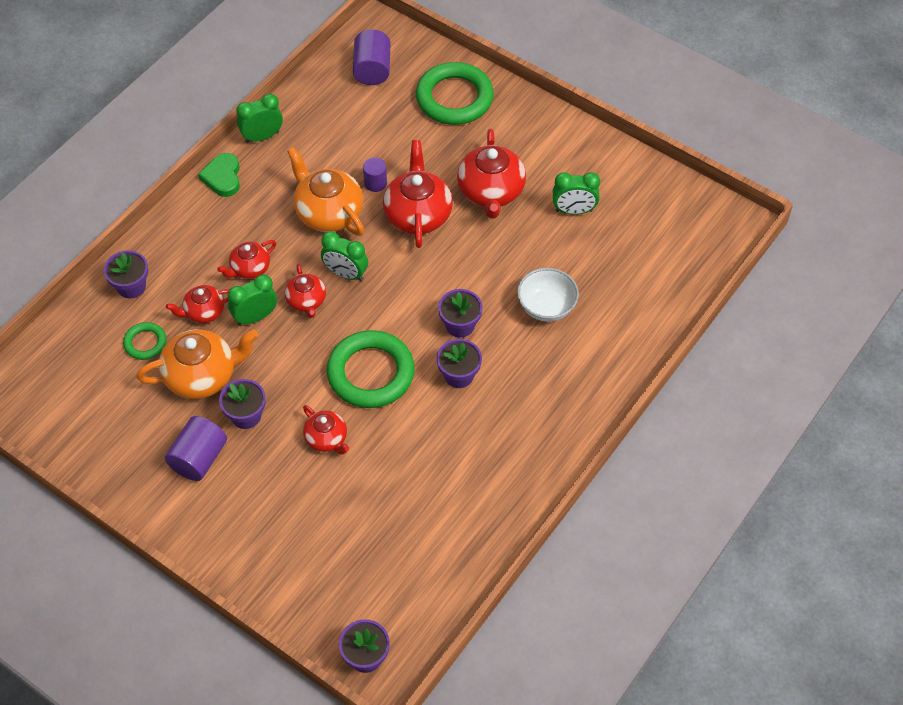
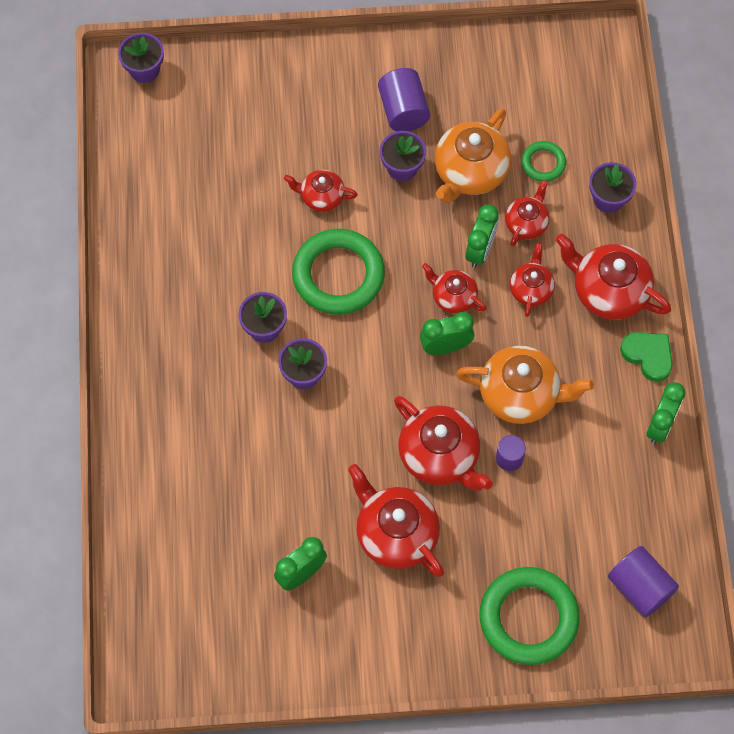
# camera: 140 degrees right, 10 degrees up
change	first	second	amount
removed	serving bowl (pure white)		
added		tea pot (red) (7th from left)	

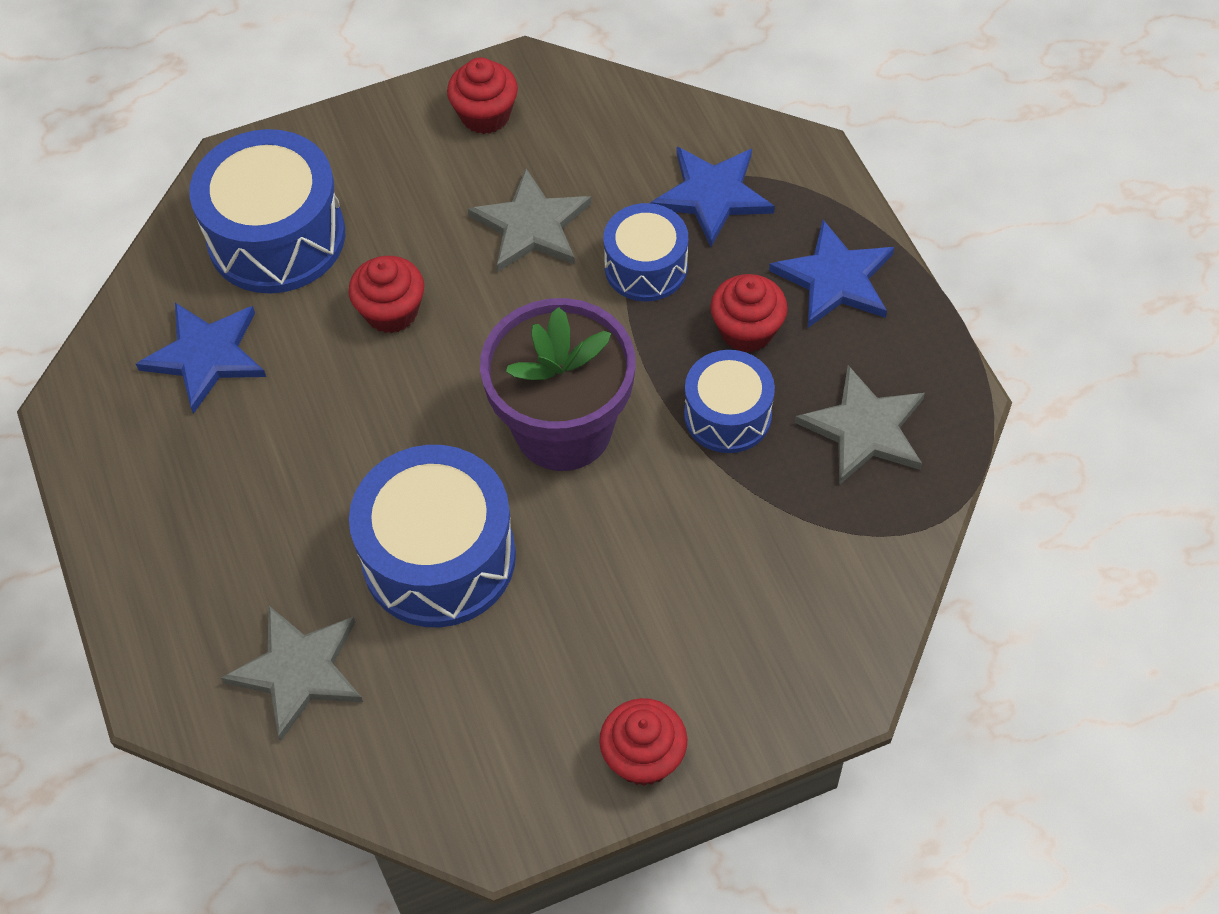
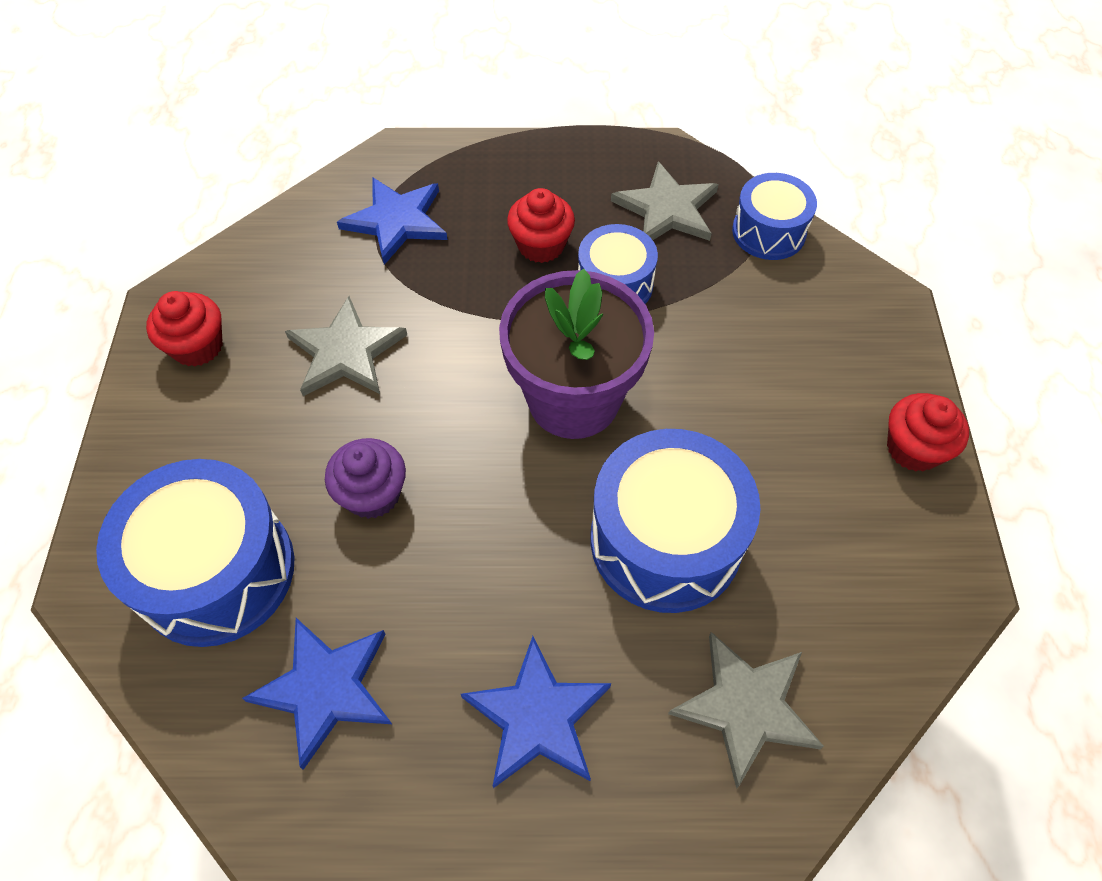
# camera: 70 degrees left, 0 degrees up
change	first	second	amount
recoloured	muffin (red) (1st from left)	muffin (royal purple)	
moved	toy drum (cobalt) (3rd from left in the first image)	toy drum (cobalt) (4th from left)	
moved	star shape (cobalt) (3rd from left)		

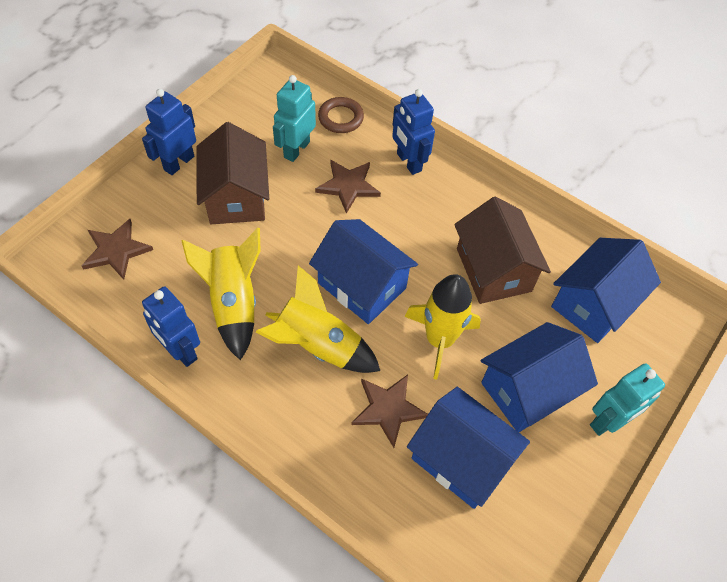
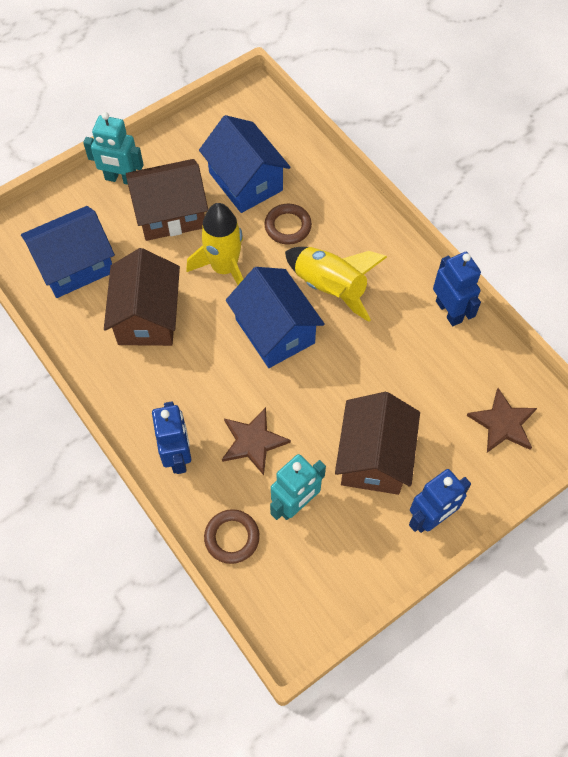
# camera: 160 degrees left, 5 degrees up
change	first	second	amount
removed	toy rocket (yellow) (1st from left)		
replaced	star shape (dark brown) (3rd from left)	ring (dark brown) (2nd from left)	
recoloured	cottage (cobalt) (3rd from left)	cottage (dark brown) (2nd from left)	
turned	robot (turquoise) (2nd from left in the first image)	robot (turquoise) (1st from left)	150 degrees counterclockwise

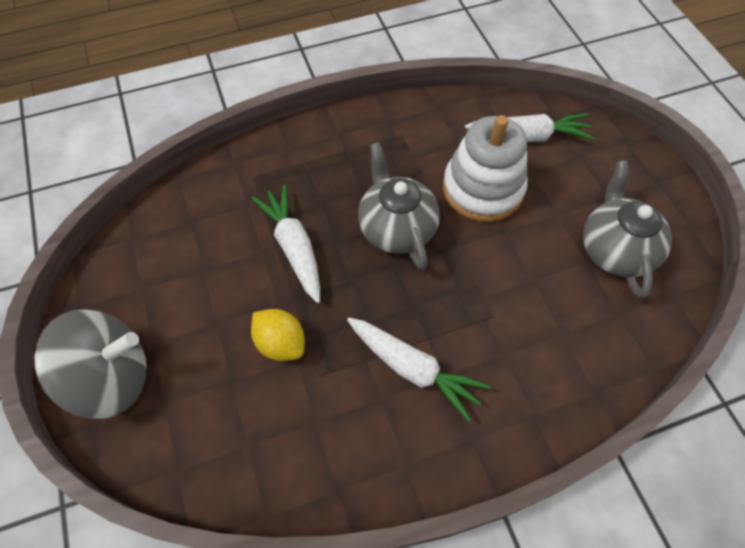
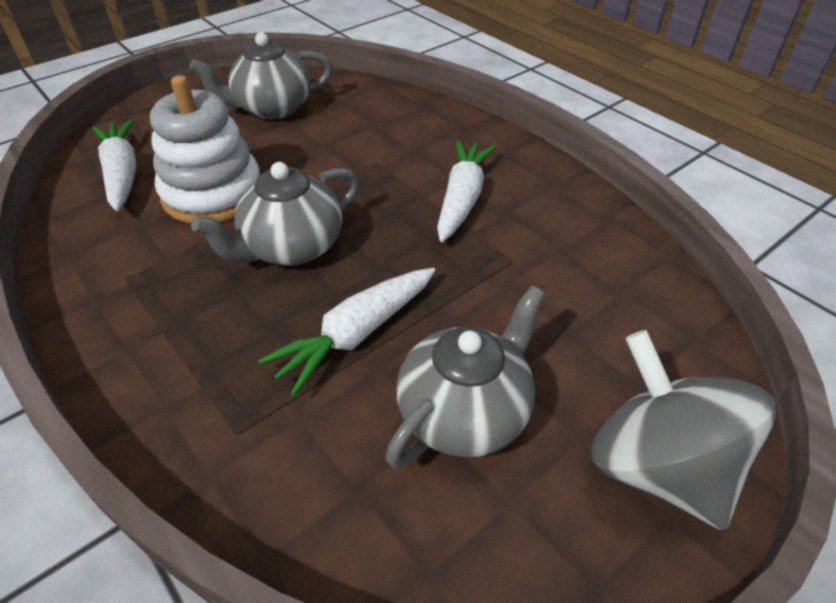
# camera: 110 degrees left, 15 degrees down
change	first	second	amount
removed	toy lemon (yellow)		
added		tea pot (gray) (3rd from left)	

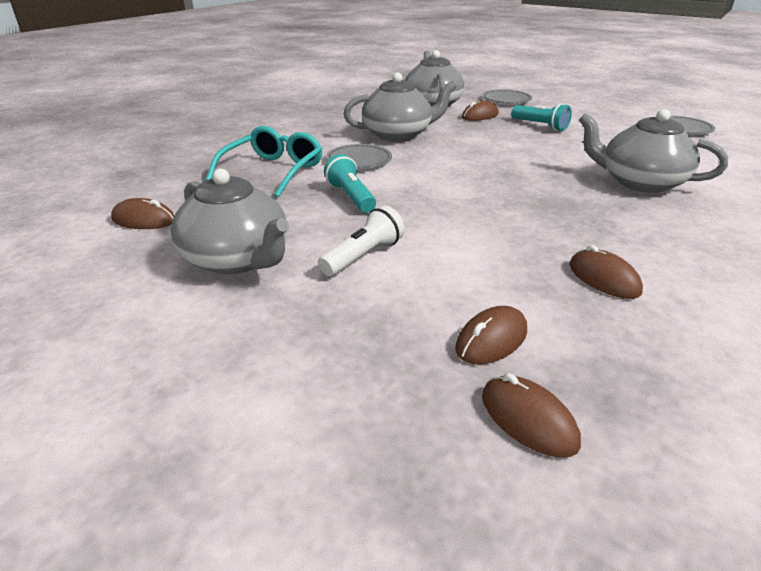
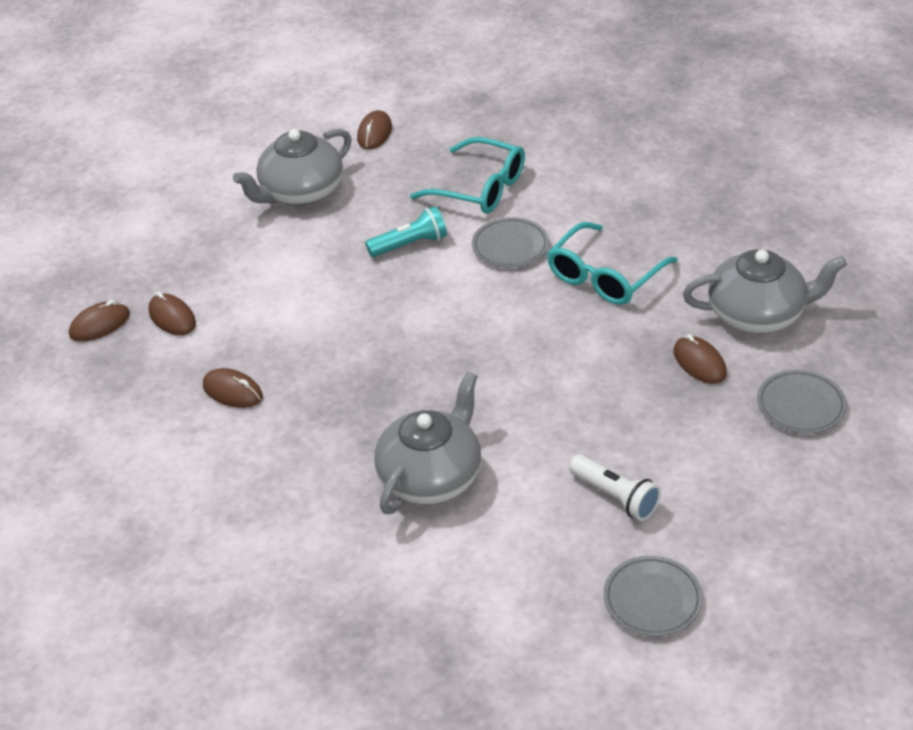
# camera: 95 degrees right, 10 degrees up
change	first	second	amount
moved	flashlight (pure white)		
replaced	tea pot (gray) (2nd from left)	spectacles (turquoise) (2nd from left)	
removed	flashlight (turquoise) (2nd from left)		
turned	mouse (dark brown) (5th from left in the first image)	mouse (dark brown) (3rd from left)	60 degrees clockwise

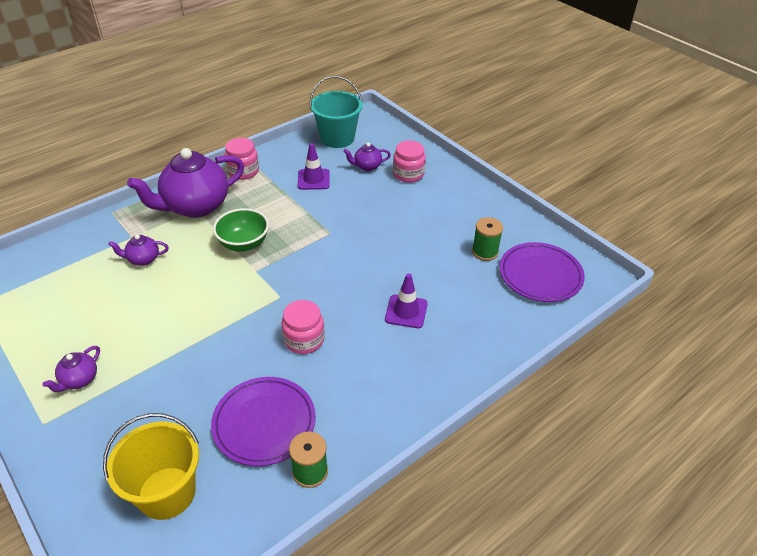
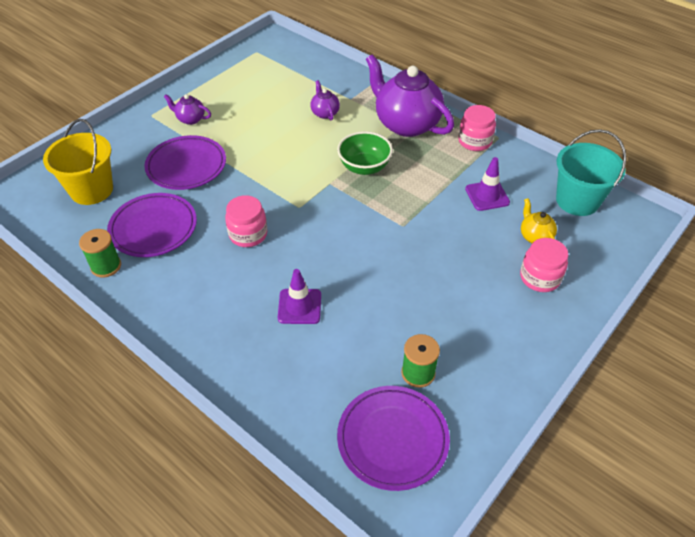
# camera: 80 degrees right, 5 degrees up
change	first	second	amount
recoloured	tea pot (royal purple) (4th from left)	tea pot (yellow)	
added		plate (royal purple) (2nd from left)	

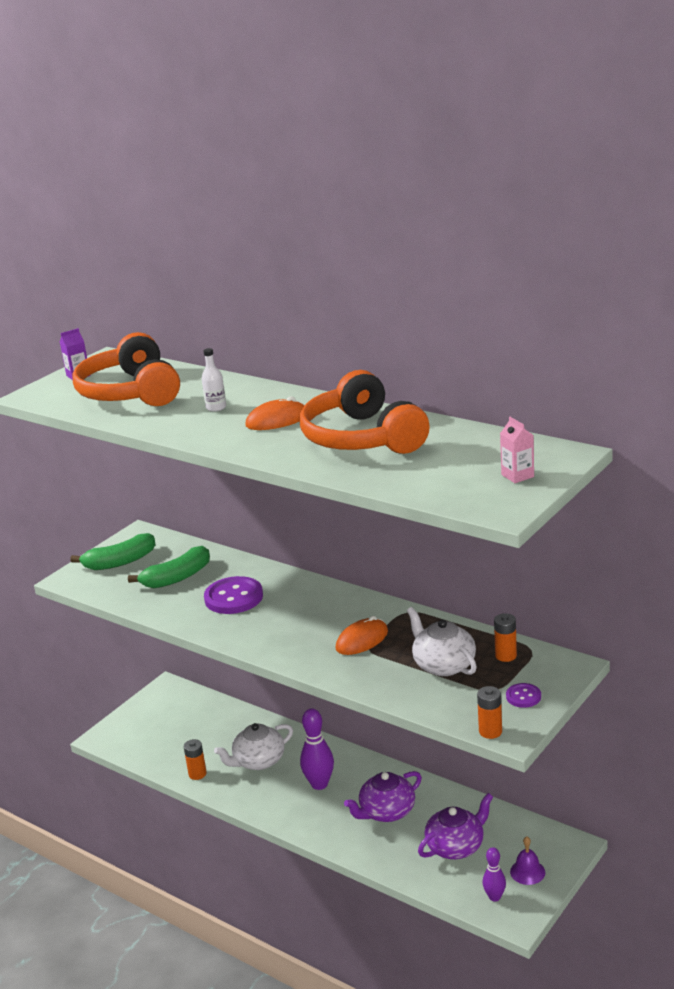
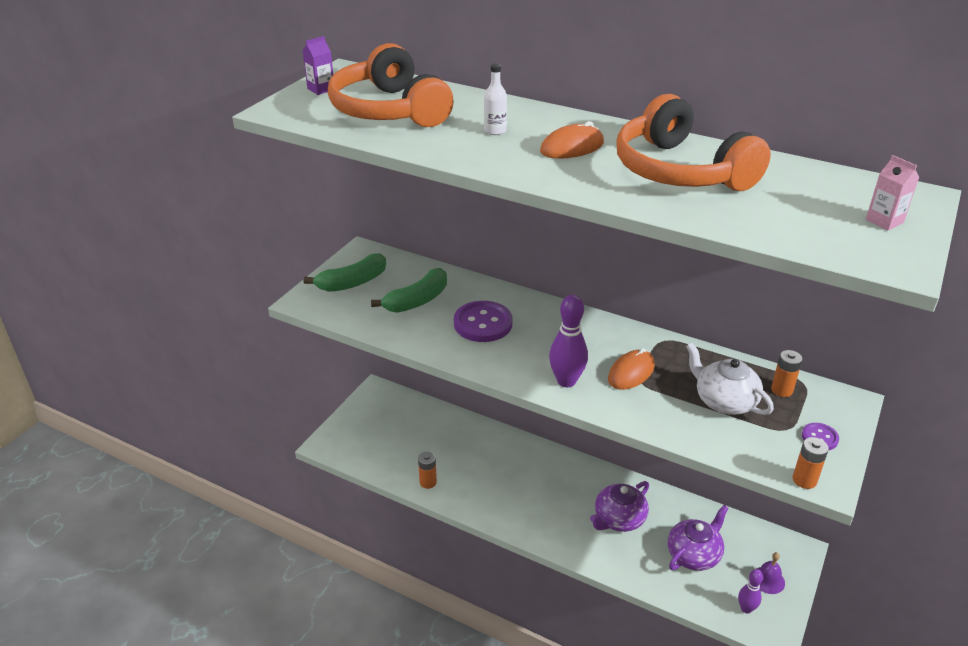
# camera: 10 degrees left, 10 degrees up
change	first	second	amount
removed	tea pot (pure white) (1st from left)		
moved	skittle (royal purple) (1st from left)		

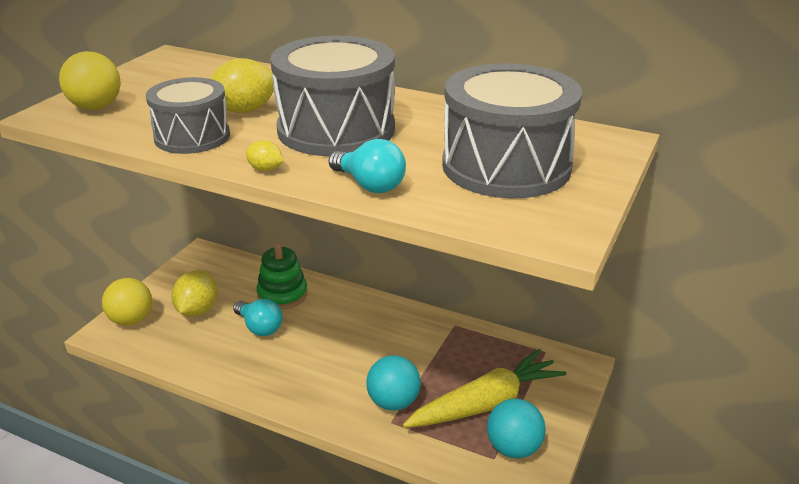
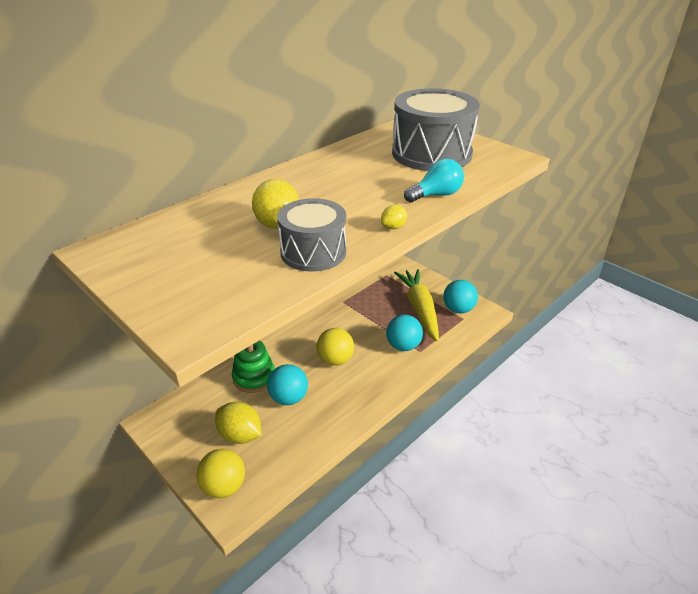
# camera: 70 degrees left, 5 degrees up
change	first	second	amount
moved	play ball (yellow) (1st from left in the first image)	play ball (yellow) (2nd from left)	
replaced	light bulb (turquoise) (1st from left)	play ball (turquoise) (1st from left)	
removed	toy drum (gray) (2nd from left)		

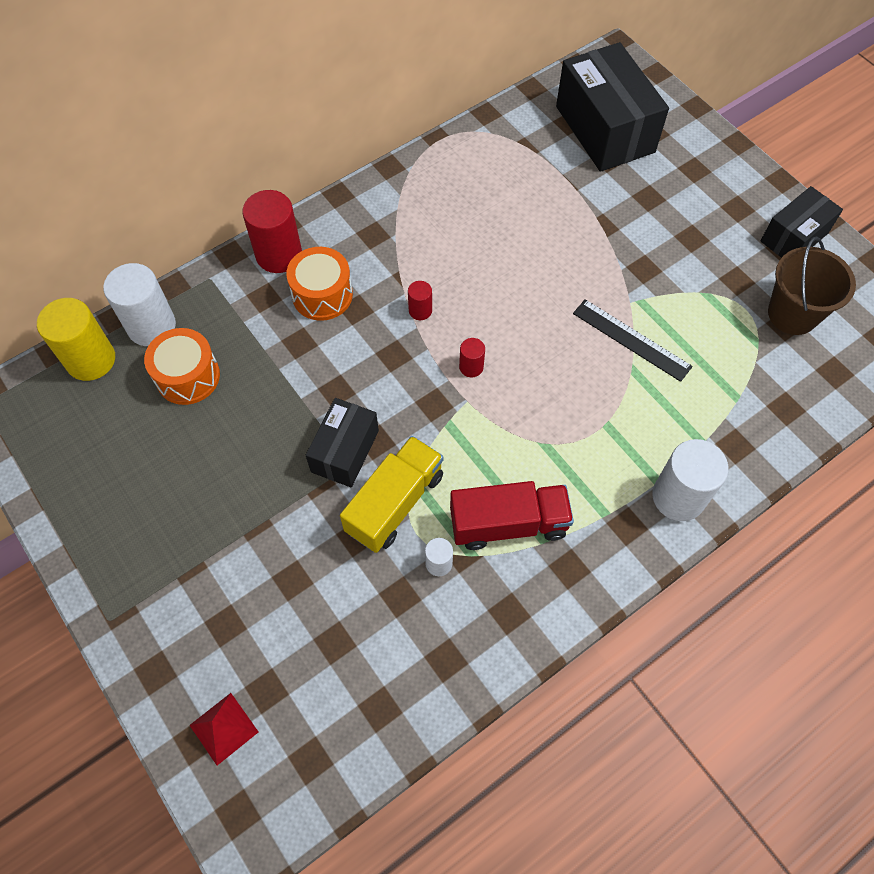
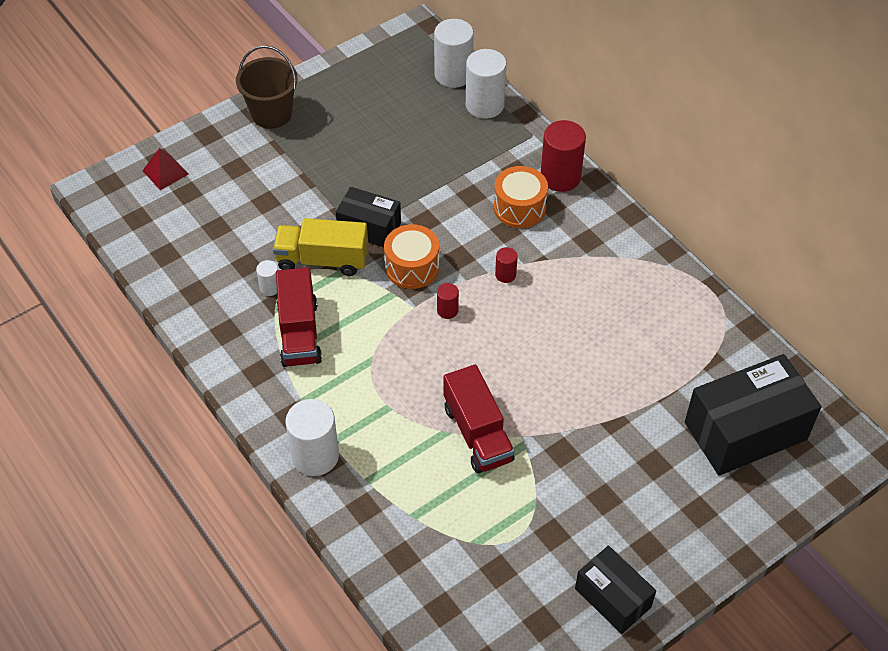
# camera: 90 degrees right, 10 degrees down
change	first	second	amount
recoloured	cylinder (yellow)	cylinder (pure white) (3rd from left)	
moved	toy drum (bright orange) (1st from left)		
turned	lorry (yellow)		150 degrees clockwise
replaced	straightedge (black)	lorry (red) (2nd from left)	
moved	pail (dark brown)		

